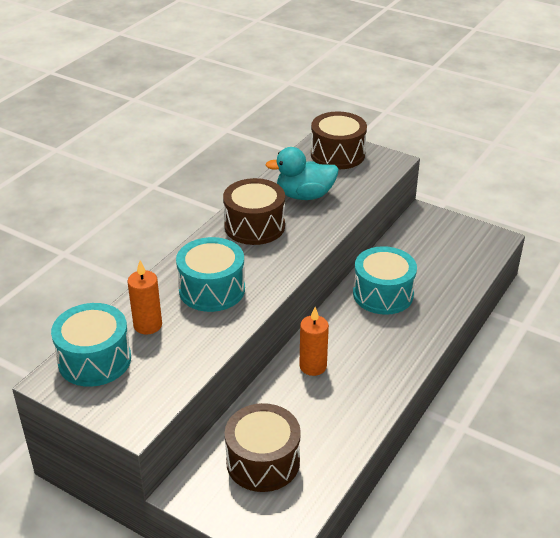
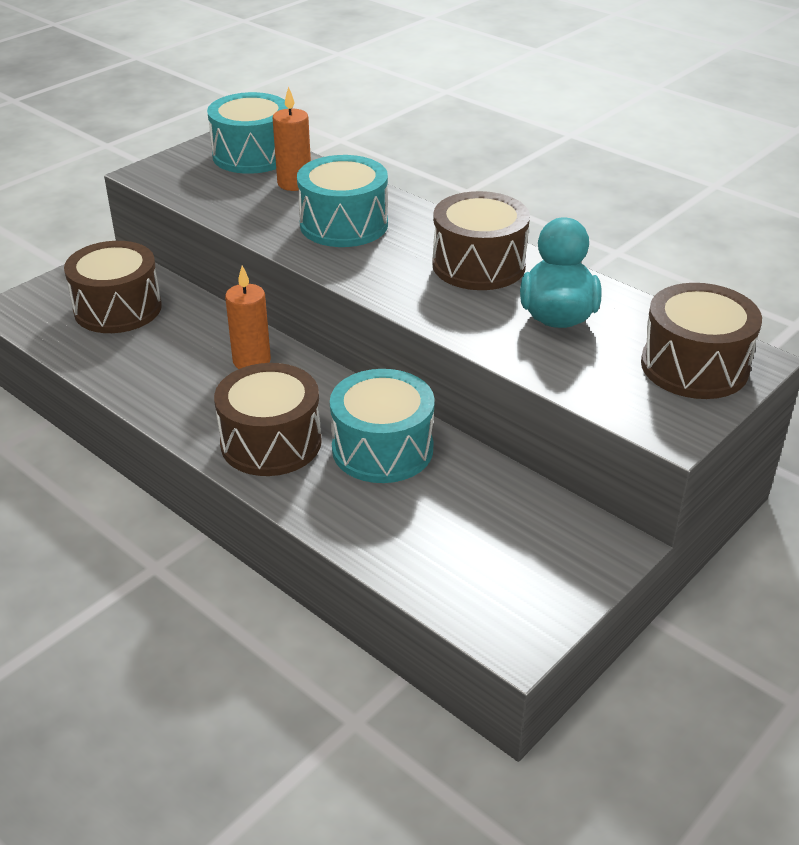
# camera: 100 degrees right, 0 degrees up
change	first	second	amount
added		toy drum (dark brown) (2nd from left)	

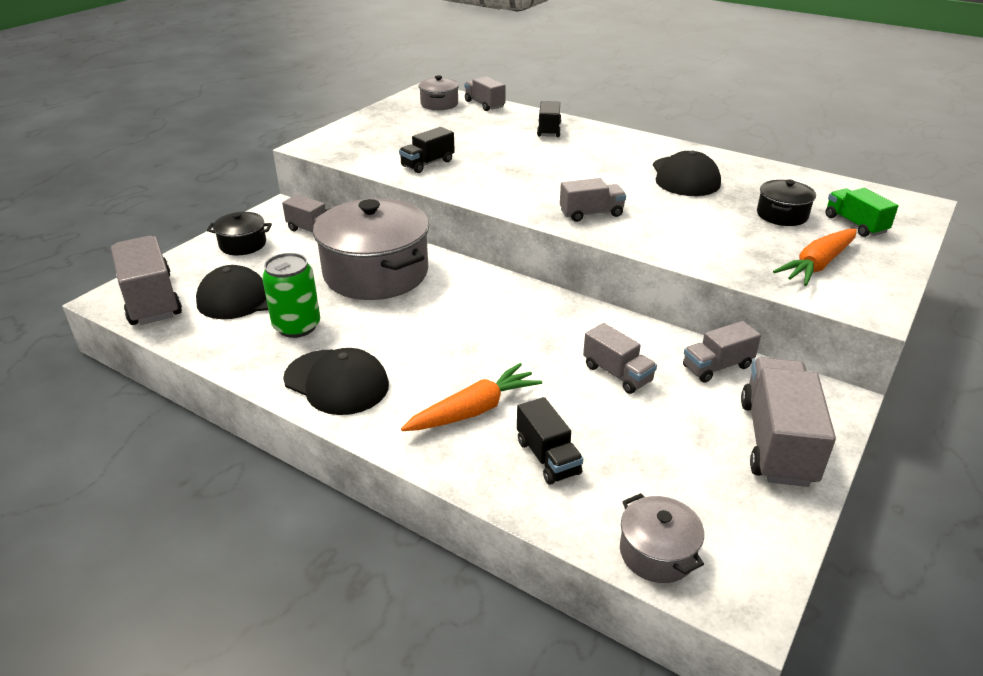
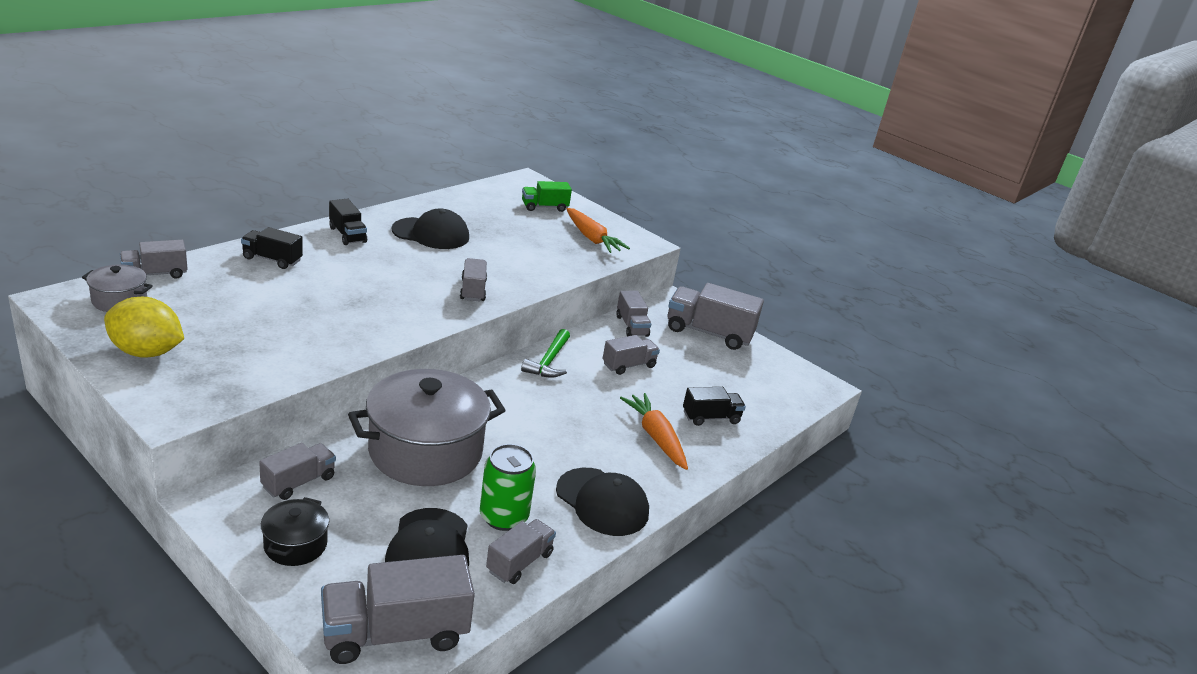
# camera: 85 degrees left, 5 degrees down
change	first	second	amount
turned	peaked cap (black) (2nd from left in the first image)	peaked cap (black) (3rd from left)	90 degrees clockwise
moved	lorry (black) (1st from left in the first image)	lorry (black) (2nd from left)	
removed	pot (gray) (3rd from left)		
removed	pot (black) (2nd from left)		
added		toy lemon (yellow)	
added		lorry (gray) (5th from left)	
added		claw hammer (green)	

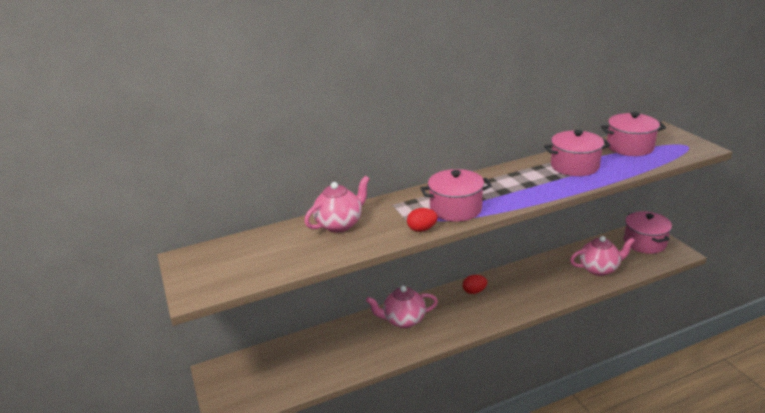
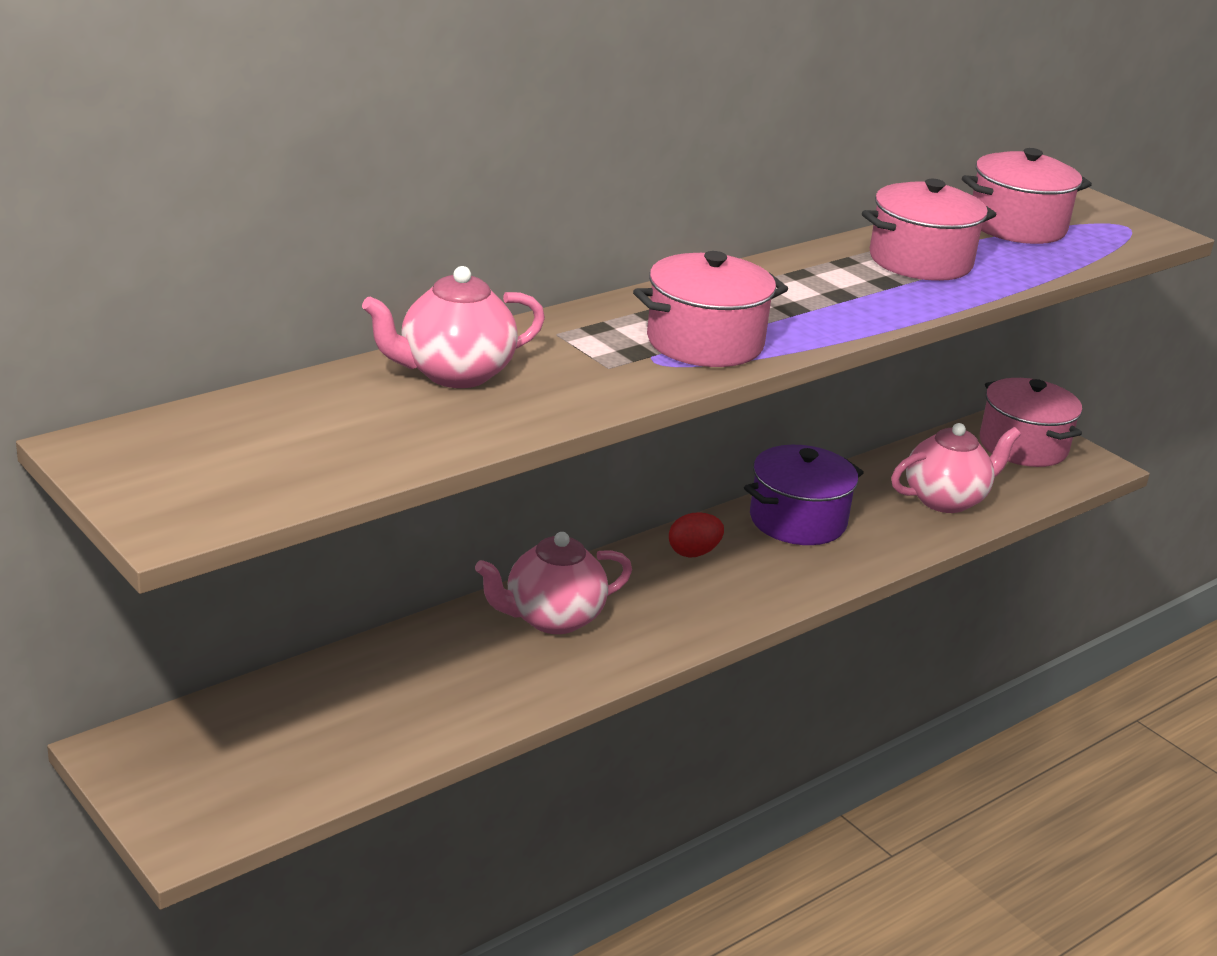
# camera: 20 degrees left, 0 degrees up
change	first	second	amount
turned	tea pot (pink) (1st from left)		150 degrees counterclockwise
removed	egg shape (red) (1st from left)		
added		pot (royal purple)	

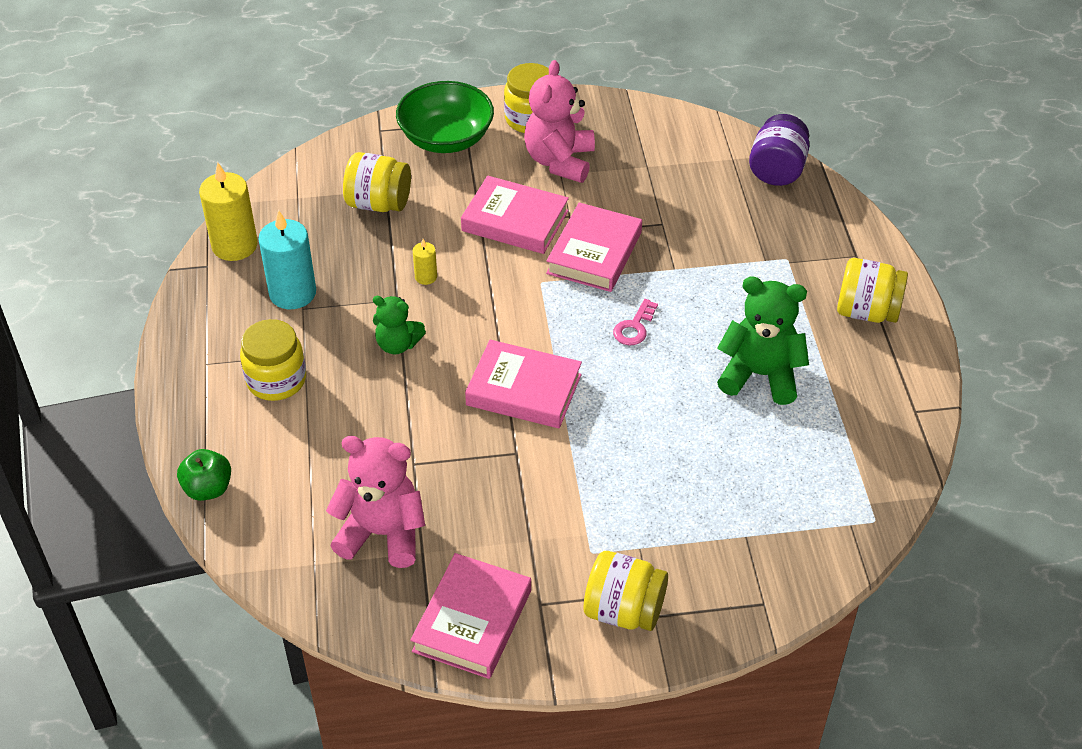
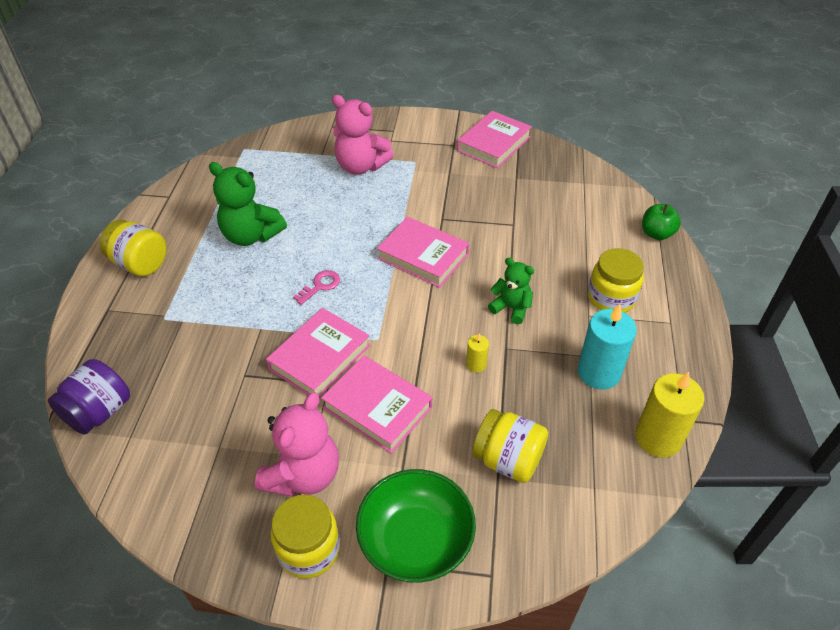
# camera: 165 degrees left, 0 degrees up
change	first	second	amount
moved	teddy (pink) (1st from left in the first image)	teddy (pink) (2nd from left)	
removed	jar (yellow) (4th from left)		

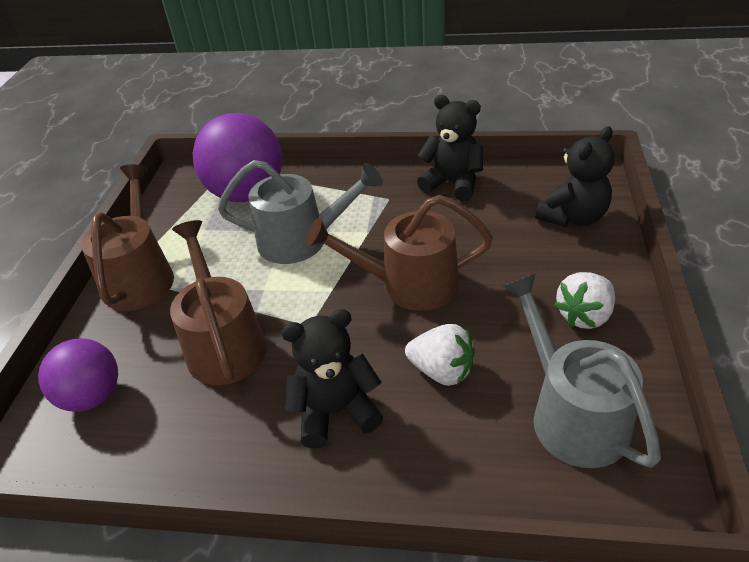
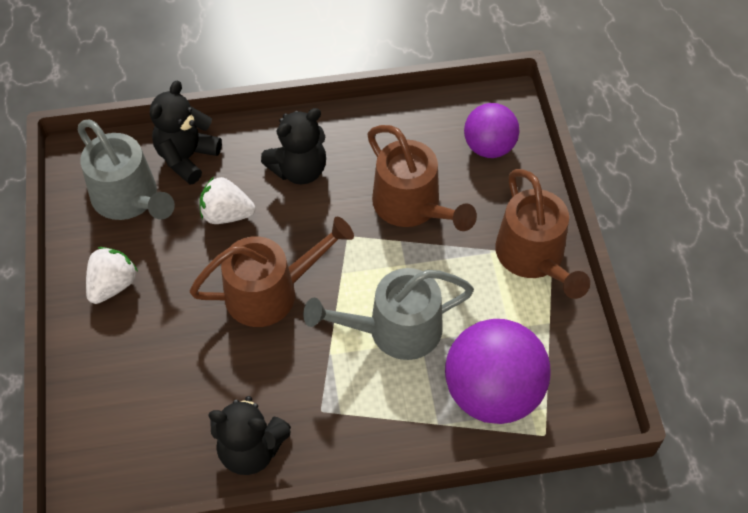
# camera: 160 degrees right, 15 degrees up
change	first	second	amount
moved	teddy (black) (3rd from left in the first image)	teddy (black) (1st from left)	

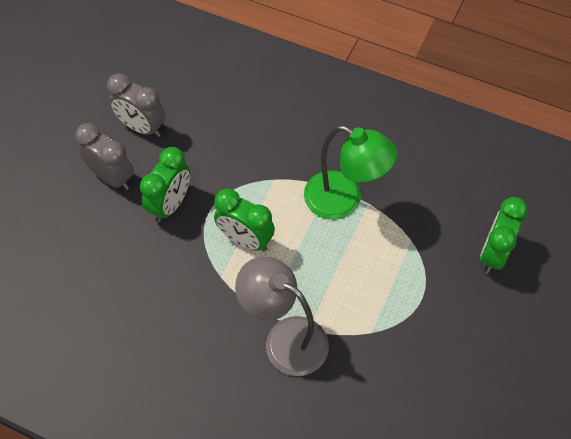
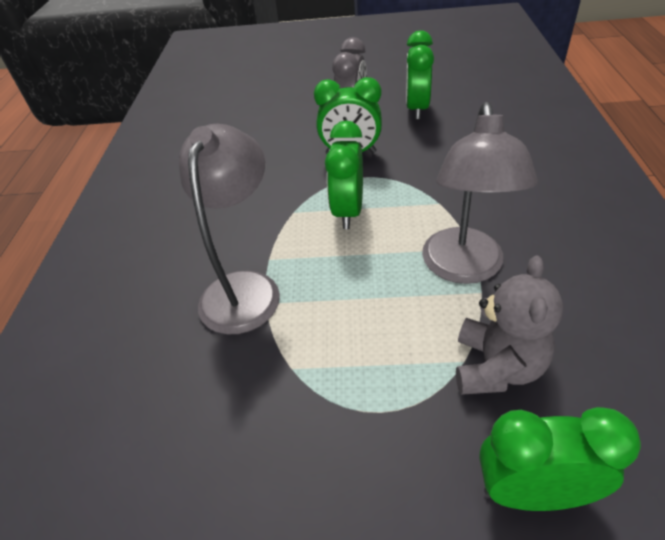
# camera: 70 degrees right, 15 degrees down
change	first	second	amount
recoloured	bedside clock (gray) (2nd from left)	bedside clock (green) (3rd from left)	
recoloured	lamp (green)	lamp (gray) (2nd from left)	
added		teddy (gray)	

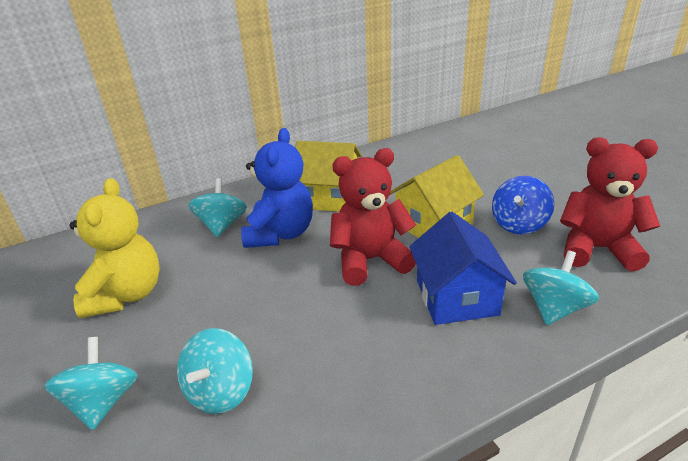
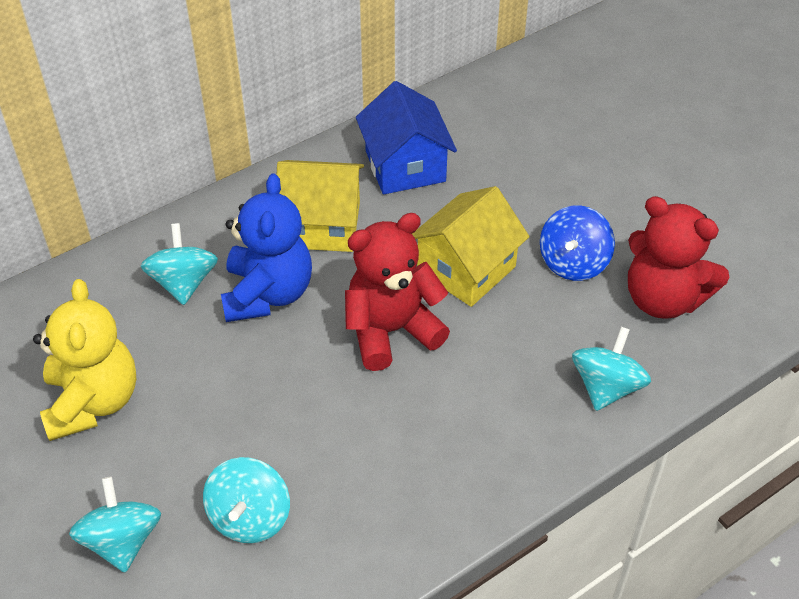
# camera: 10 degrees left, 15 degrees up
change	first	second	amount
moved	cottage (cobalt)		
turned	teddy (red) (2nd from left)		150 degrees counterclockwise

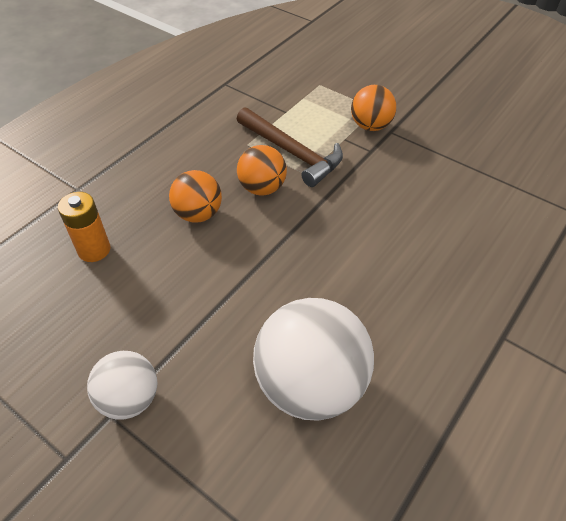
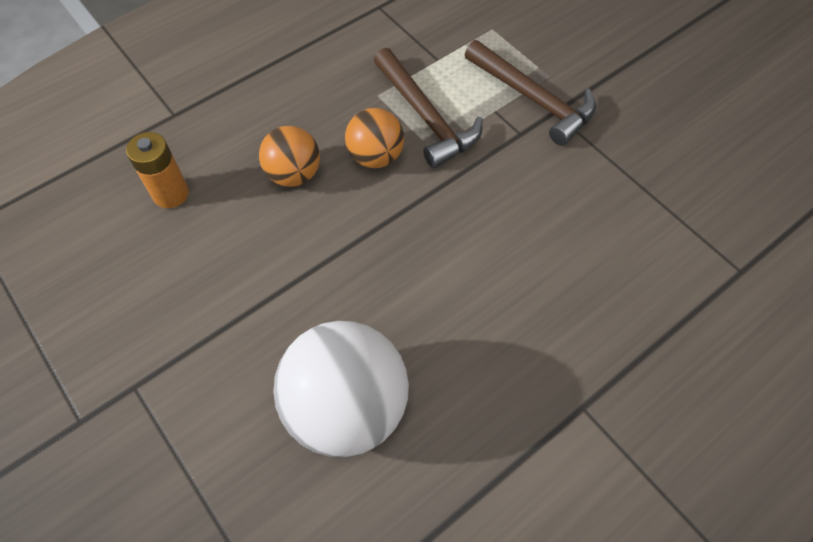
# camera: 15 degrees right, 10 degrees up
change	first	second	amount
removed	play ball (pure white) (1st from left)		
replaced	play ball (bright orange) (3rd from left)	claw hammer (dark brown) (2nd from left)	

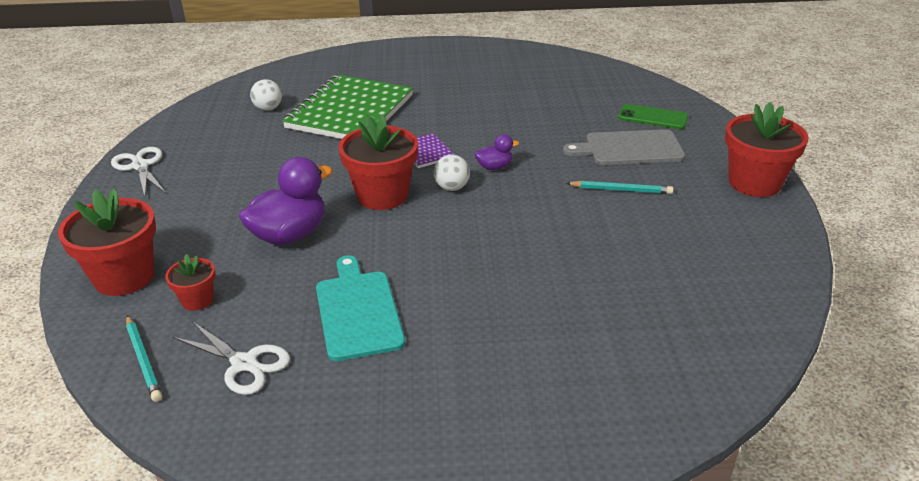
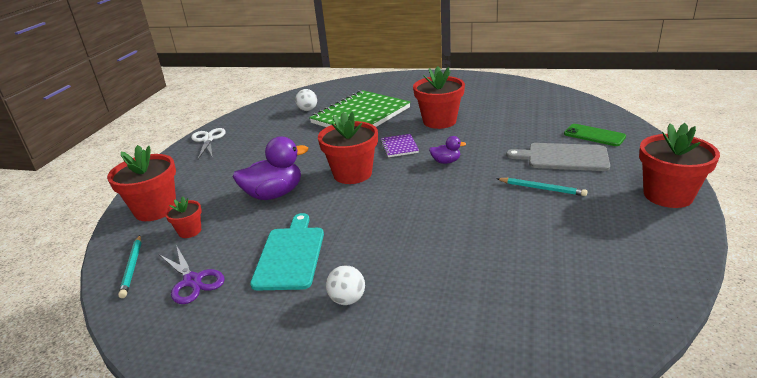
# camera: 20 degrees right, 5 degrees down
change	first	second	amount
recoloured	scissors (pure white) (2nd from left)	scissors (royal purple)	
moved	play ball (pure white) (2nd from left)		
added		flower pot (red) (4th from left)	

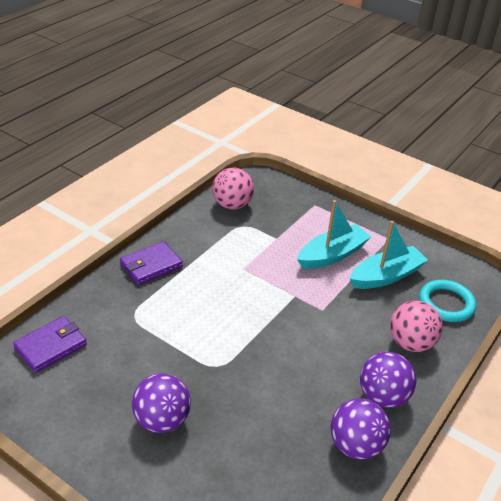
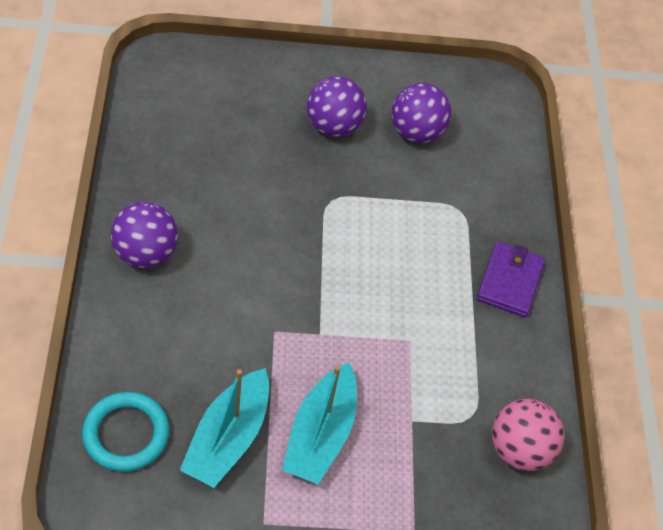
# camera: 140 degrees right, 15 degrees up
change	first	second	amount
removed	billfold (royal purple) (1st from left)		
moved	play ball (royal purple) (2nd from left in the first image)	play ball (royal purple) (3rd from left)	
removed	play ball (pink) (2nd from left)		

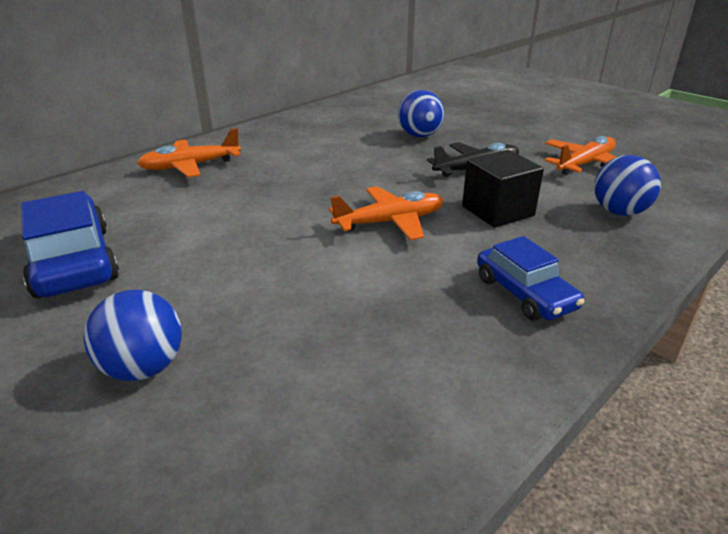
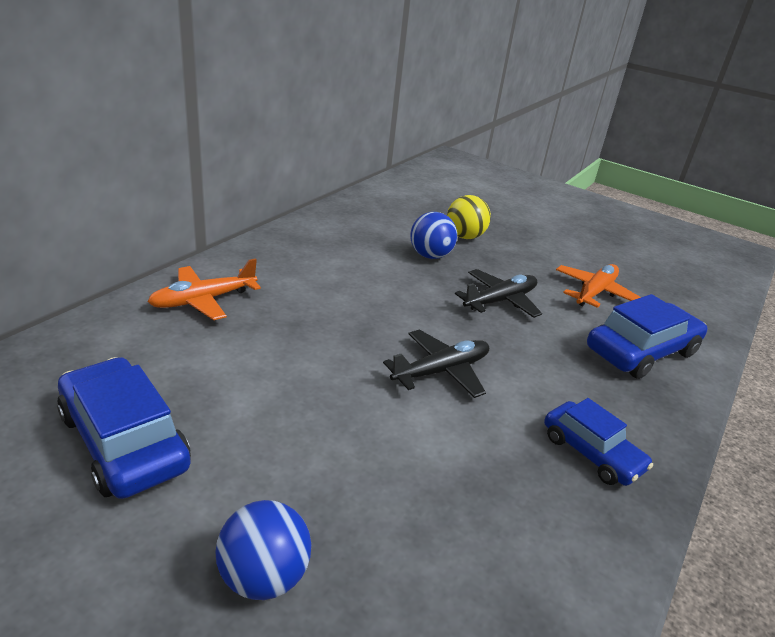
# camera: 15 degrees left, 0 degrees up
change	first	second	amount
recoloured	plane (bright orange) (2nd from left)	plane (black) (1st from left)	
removed	block (black)		
replaced	play ball (cobalt) (3rd from left)	car (cobalt) (3rd from left)	
added		play ball (yellow)	

